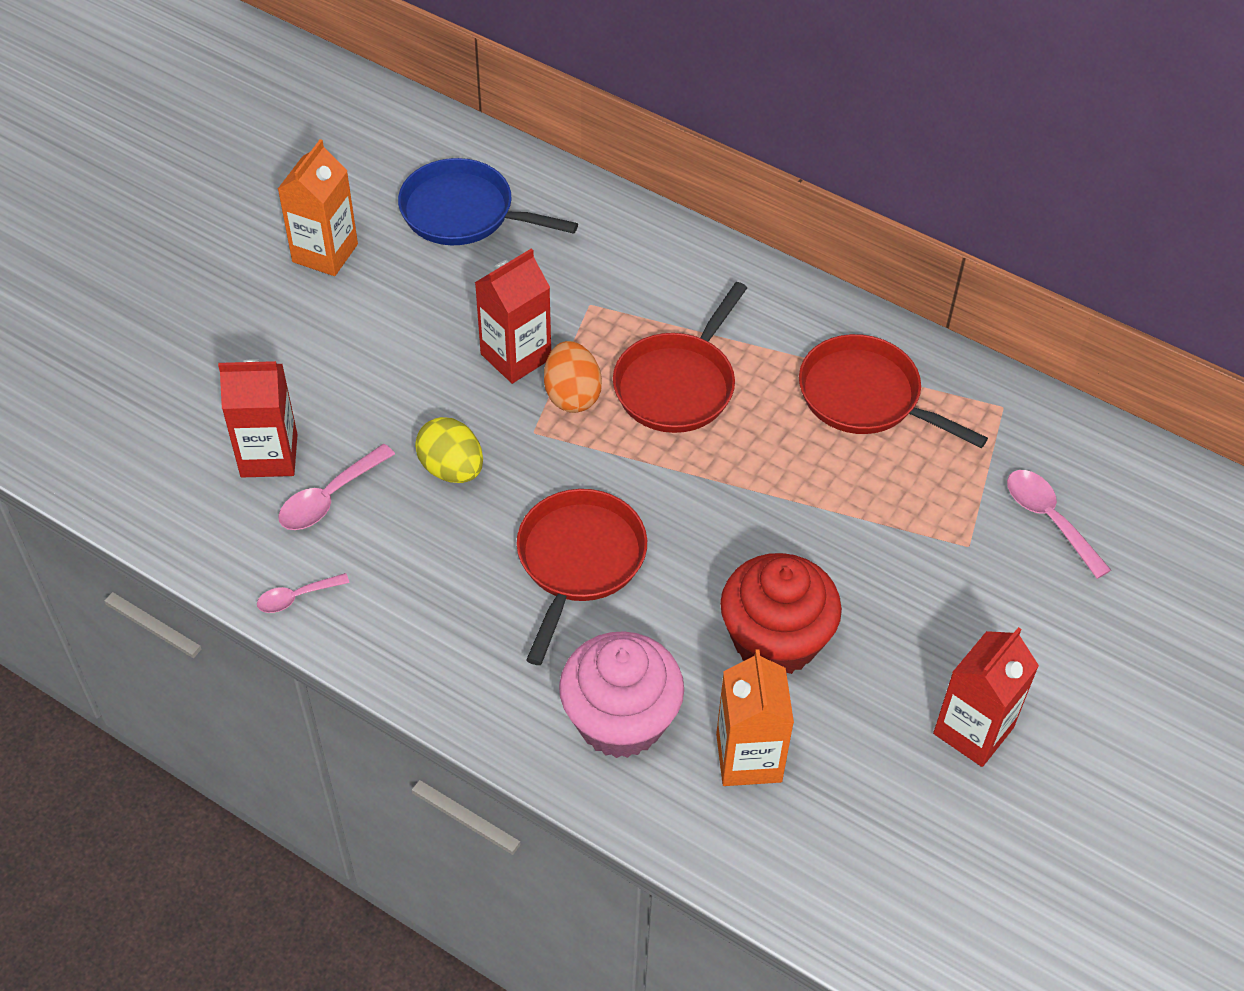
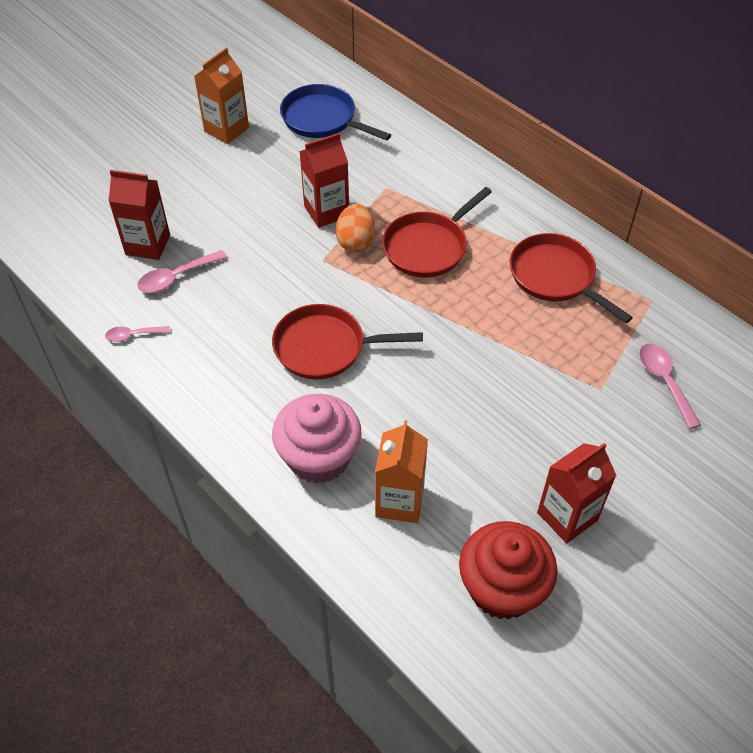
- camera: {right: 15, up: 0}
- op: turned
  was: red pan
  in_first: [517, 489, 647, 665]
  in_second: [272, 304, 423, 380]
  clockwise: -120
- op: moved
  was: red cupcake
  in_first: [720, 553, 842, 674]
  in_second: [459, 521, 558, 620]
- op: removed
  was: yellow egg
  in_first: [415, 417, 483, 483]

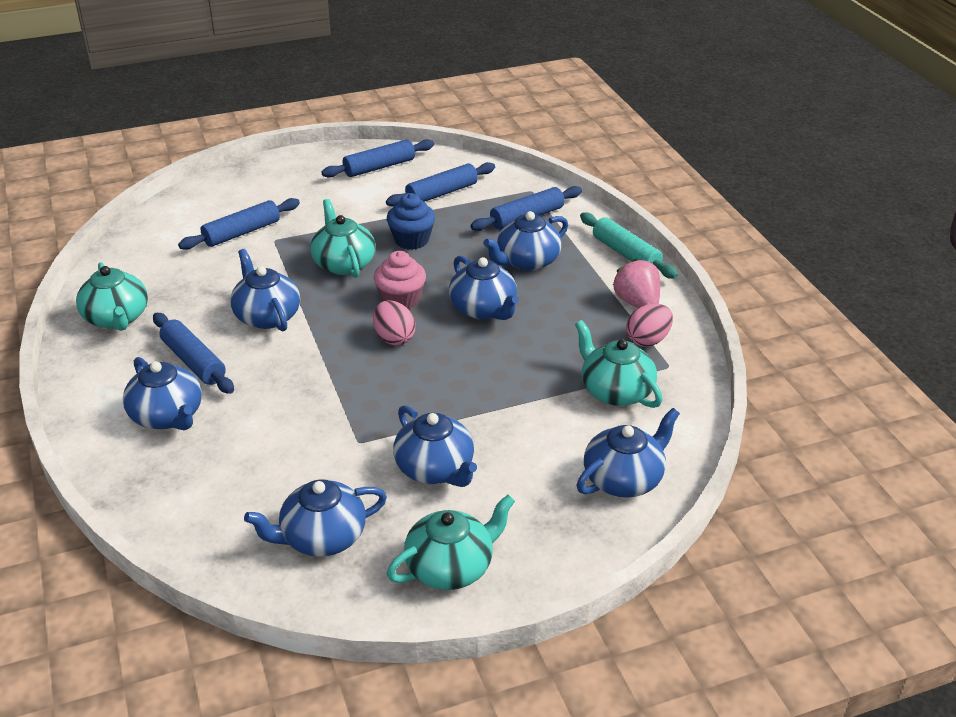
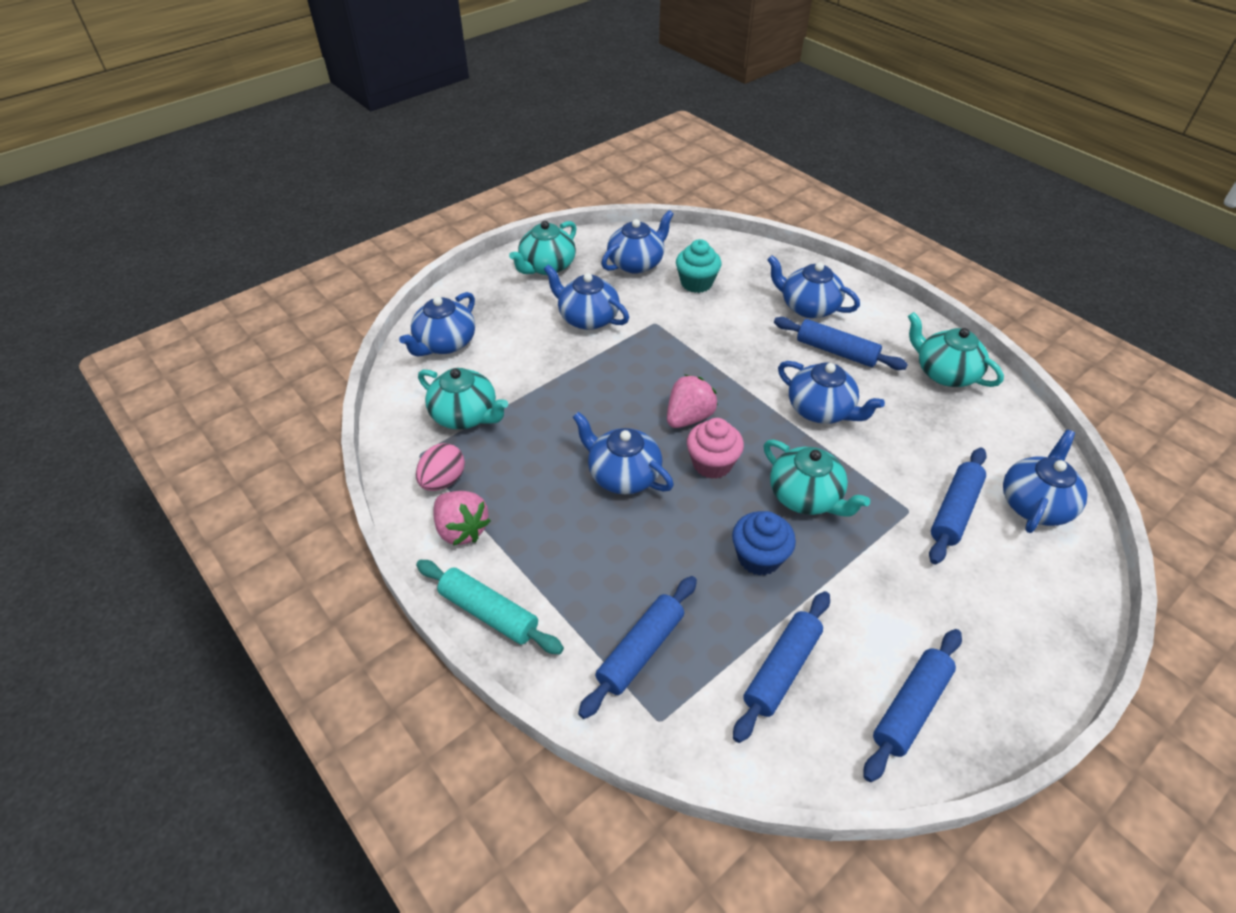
- camera: {right: 160, up: 10}
- op: replaced
  was: pink egg
  now: pink strawberry
  in_first: [373, 300, 415, 346]
  in_second: [667, 375, 718, 428]
- op: added
  now: turquoise cupcake
  in_second: [676, 239, 721, 293]
- op: moved
  was: blue teapot
  in_first: [483, 211, 568, 271]
  in_second: [1003, 430, 1088, 533]

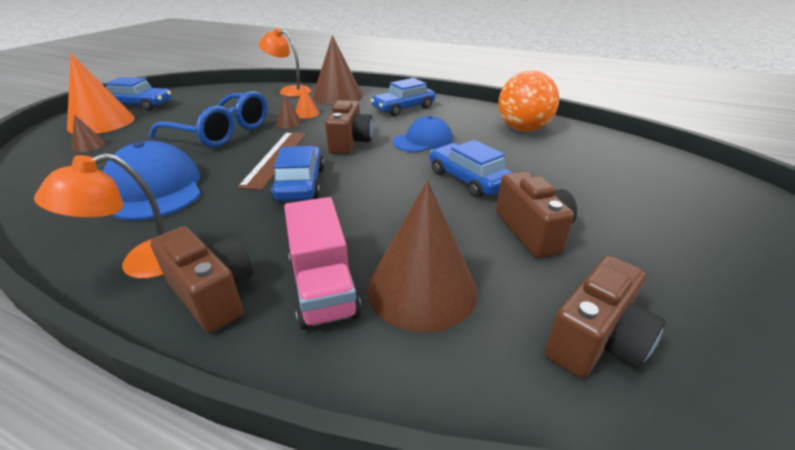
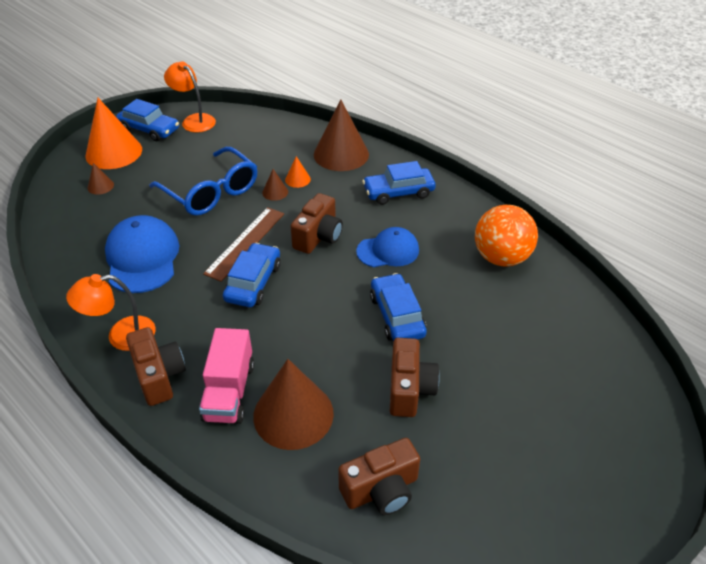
- camera: {right: 20, up: 10}
- op: moved
  was: orange lamp
  in_first: [259, 28, 311, 97]
  in_second: [164, 61, 216, 133]

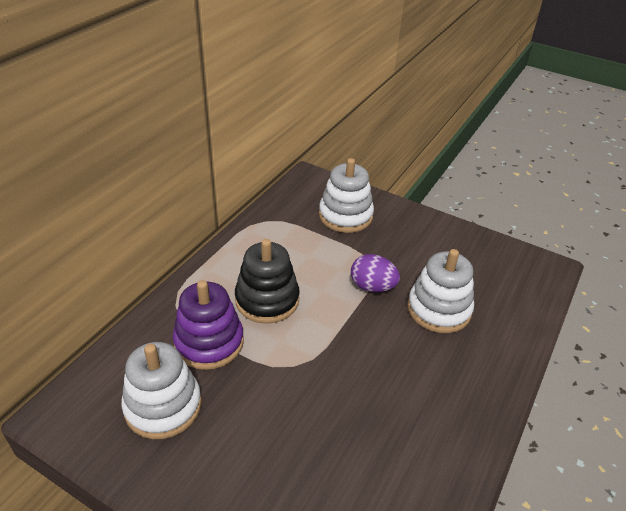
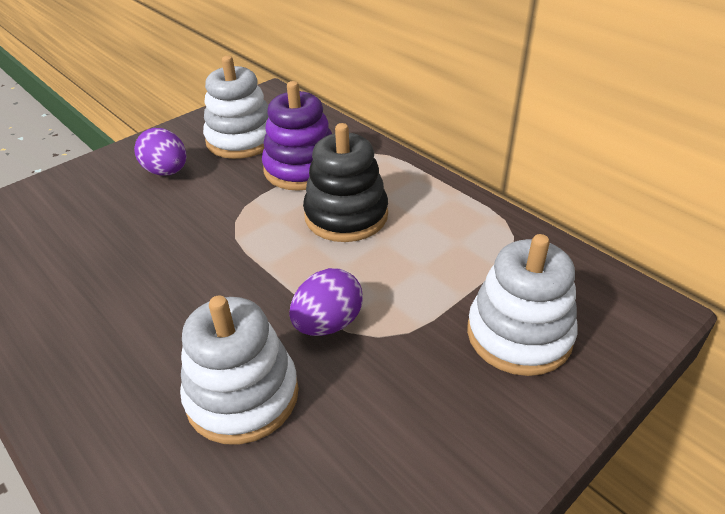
- camera: {right: 110, up: 0}
- op: added
  now: purple egg
  in_second: [134, 128, 186, 176]

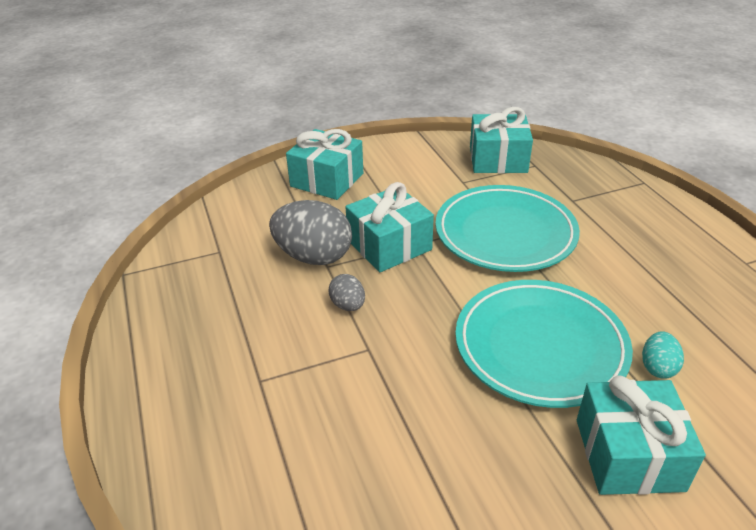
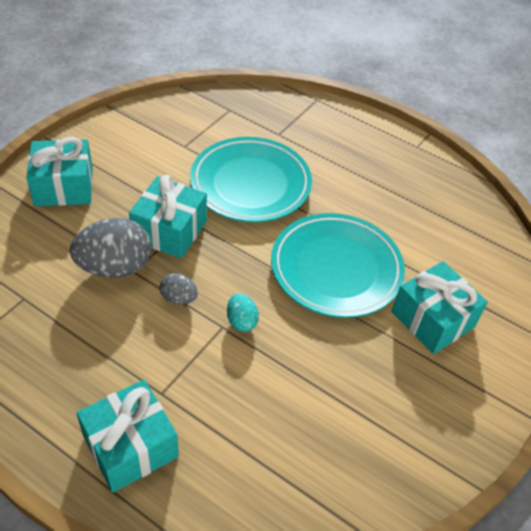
- camera: {right: -40, up: 10}
- op: moved
  was: turquoise gift
  in_first: [470, 107, 533, 173]
  in_second: [76, 379, 179, 493]
- op: moved
  was: turquoise egg
  in_first: [642, 331, 684, 379]
  in_second: [227, 293, 259, 332]

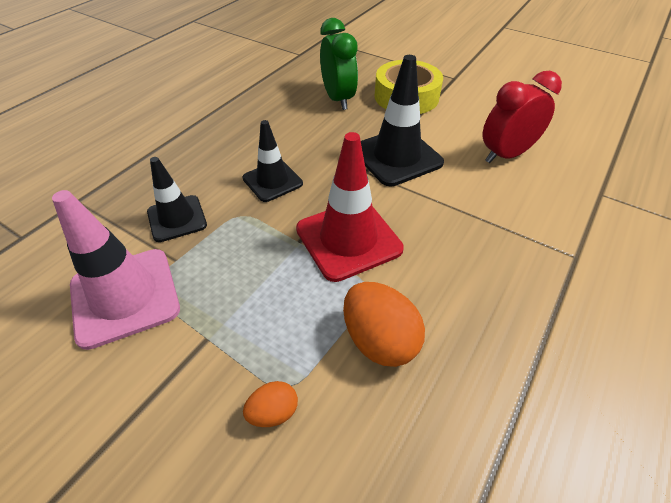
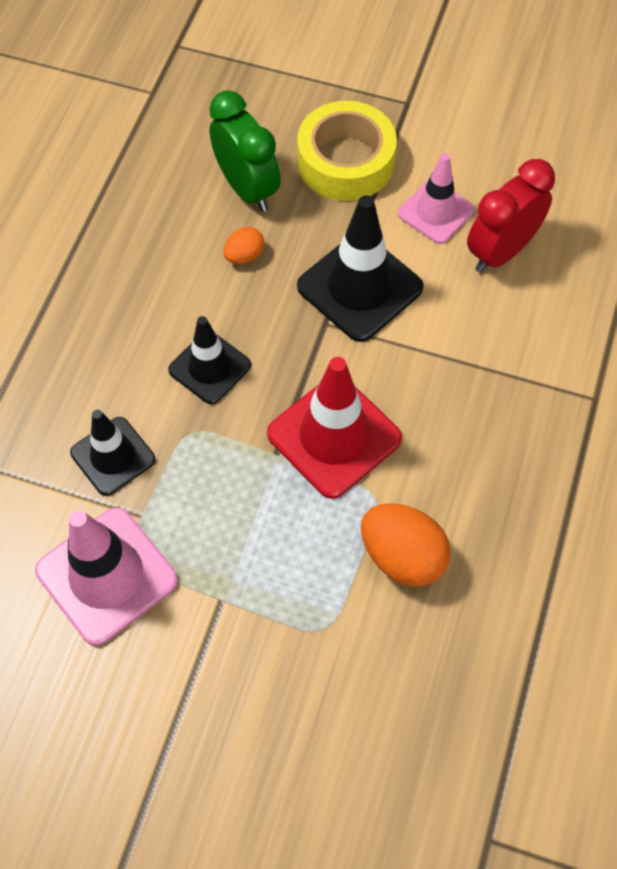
- camera: {right: -15, up: 15}
- op: moved
  was: orange egg
  in_first: [243, 381, 298, 427]
  in_second: [223, 227, 265, 264]
- op: added
  now: pink traffic cone
  in_second: [398, 153, 475, 244]

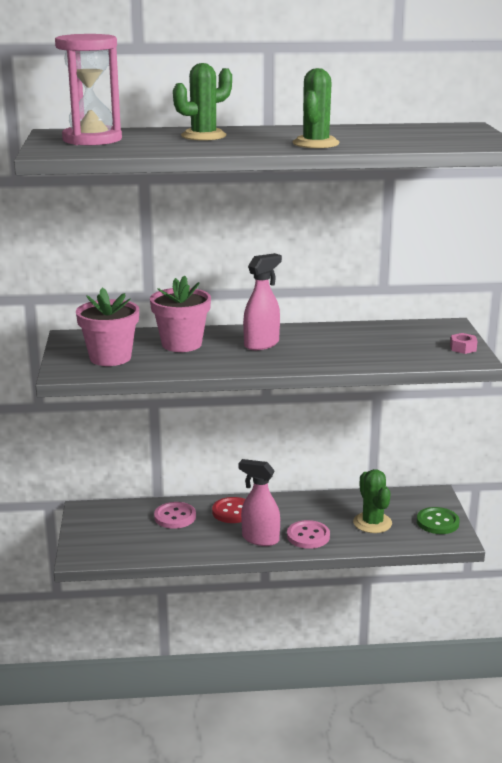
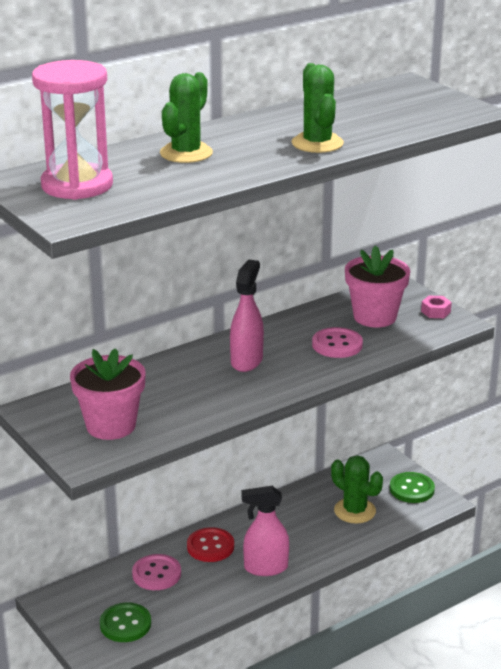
- camera: {right: -30, up: 5}
- op: added
  now: green button
  in_second: [100, 602, 151, 642]
- op: moved
  was: pink button
  in_first: [287, 520, 330, 549]
  in_second: [312, 327, 363, 358]
- op: moved
  was: pink flower pot
  in_first: [150, 275, 211, 352]
  in_second: [345, 245, 410, 328]

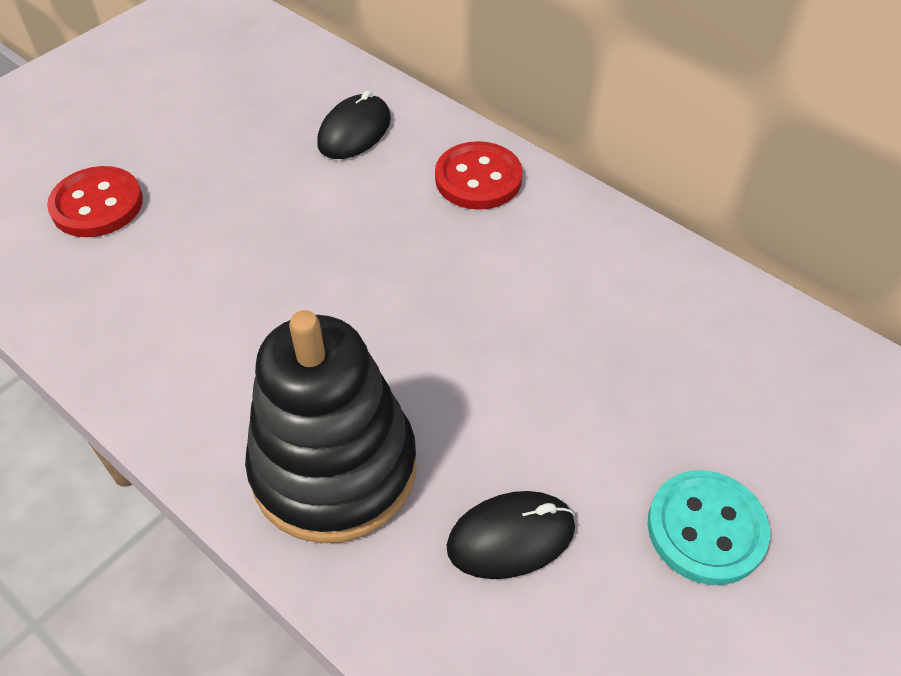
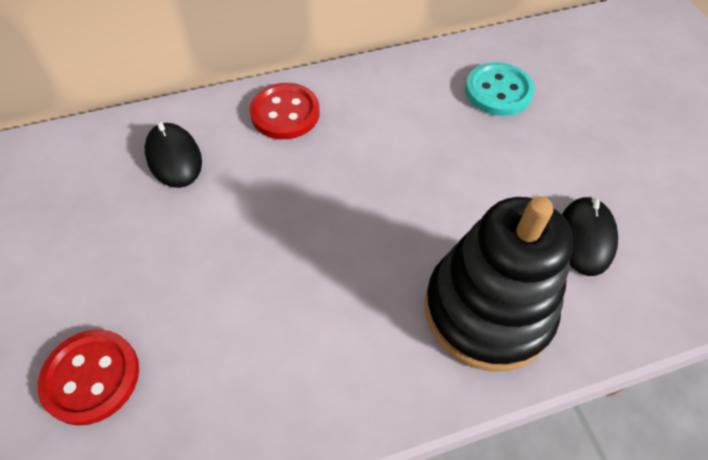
- camera: {right: -60, up: 5}
- op: moved
  was: turquoise button
  in_first: [647, 470, 770, 585]
  in_second: [465, 62, 535, 116]

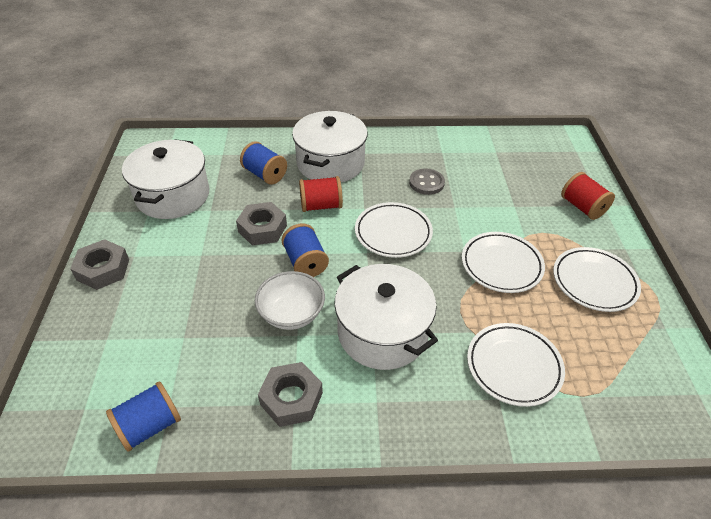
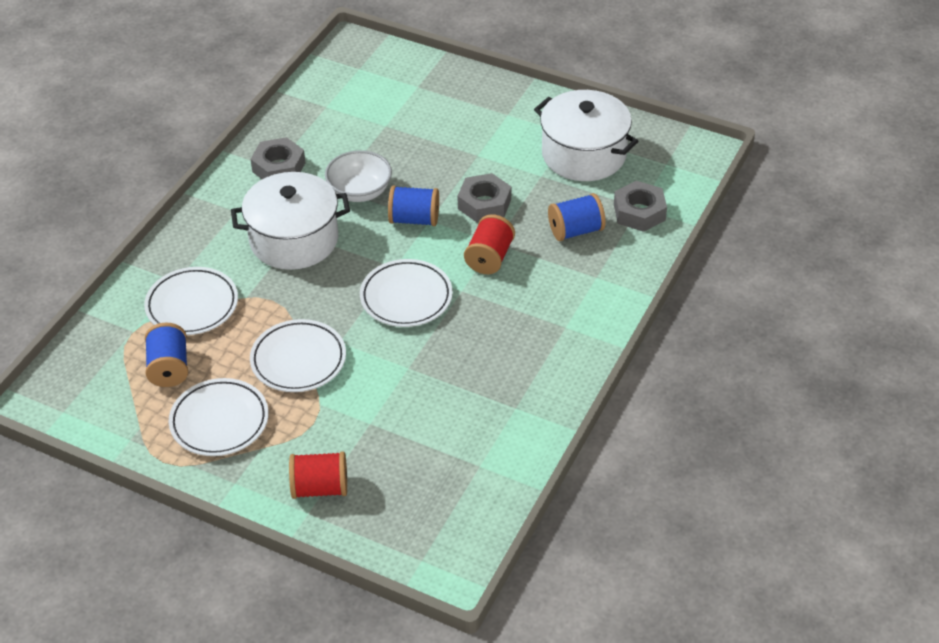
- camera: {right: 120, up: 0}
- op: moved
  was: blue spool
  in_first: [106, 381, 181, 451]
  in_second: [145, 322, 188, 387]
- op: moved
  was: grey nut
  in_first: [70, 239, 129, 290]
  in_second: [614, 181, 667, 232]
- op: removed
  was: white pot
  in_first: [292, 111, 368, 182]
- op: removed
  was: grey button
  in_first: [409, 168, 445, 195]

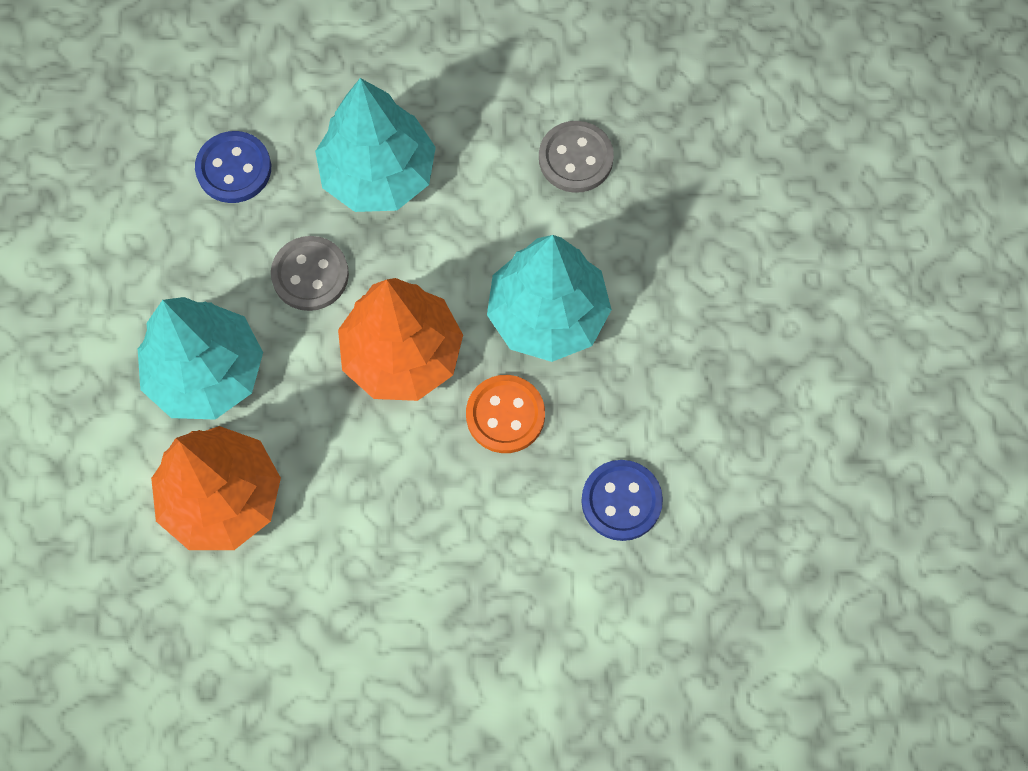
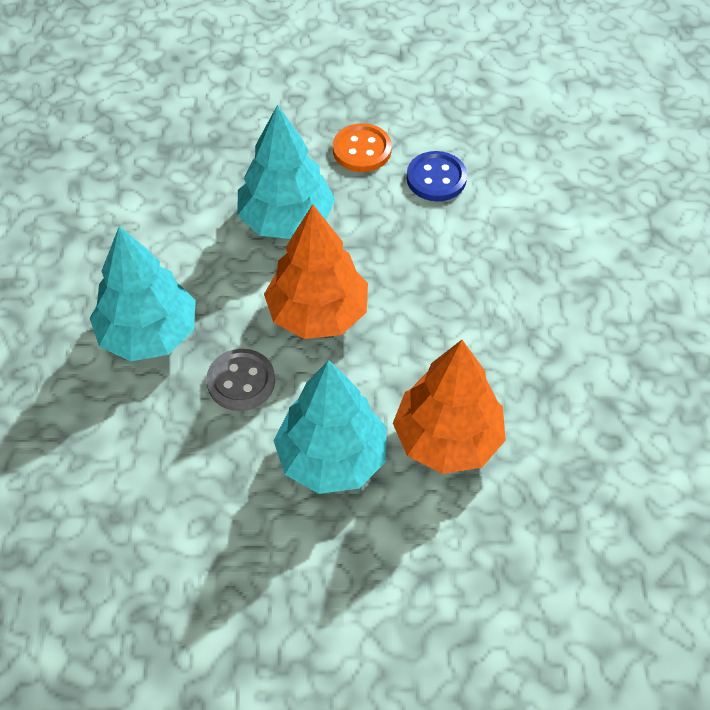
- camera: {right: -90, up: -15}
- op: moved
  was: orange button
  in_first: [466, 375, 545, 453]
  in_second: [333, 123, 392, 172]
- op: removed
  was: blue button
  in_first: [195, 131, 271, 203]
- op: removed
  was: grey button
  in_first: [539, 121, 614, 193]

